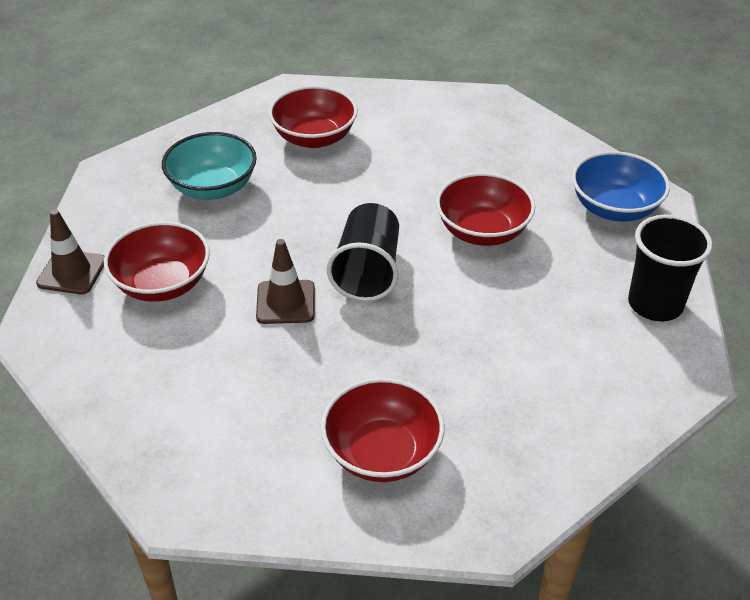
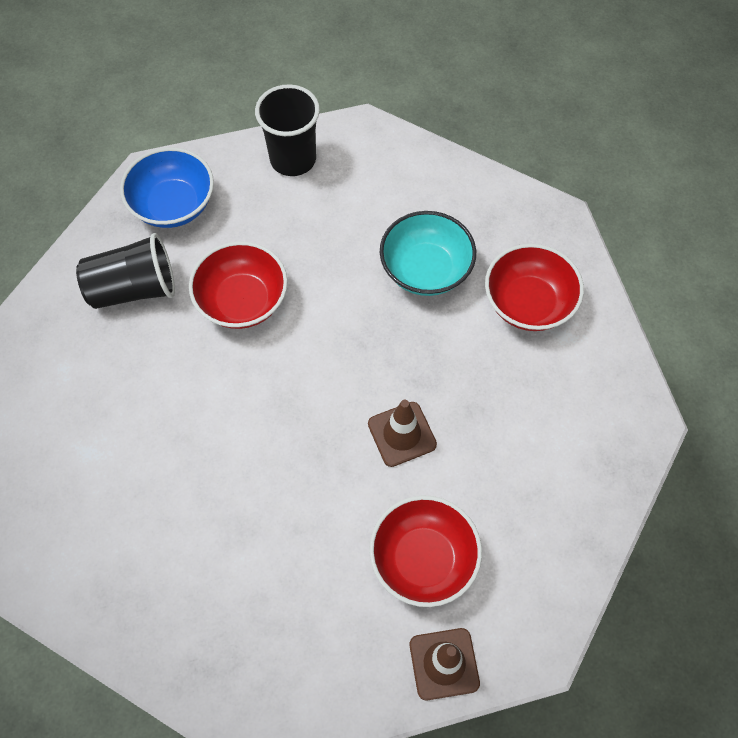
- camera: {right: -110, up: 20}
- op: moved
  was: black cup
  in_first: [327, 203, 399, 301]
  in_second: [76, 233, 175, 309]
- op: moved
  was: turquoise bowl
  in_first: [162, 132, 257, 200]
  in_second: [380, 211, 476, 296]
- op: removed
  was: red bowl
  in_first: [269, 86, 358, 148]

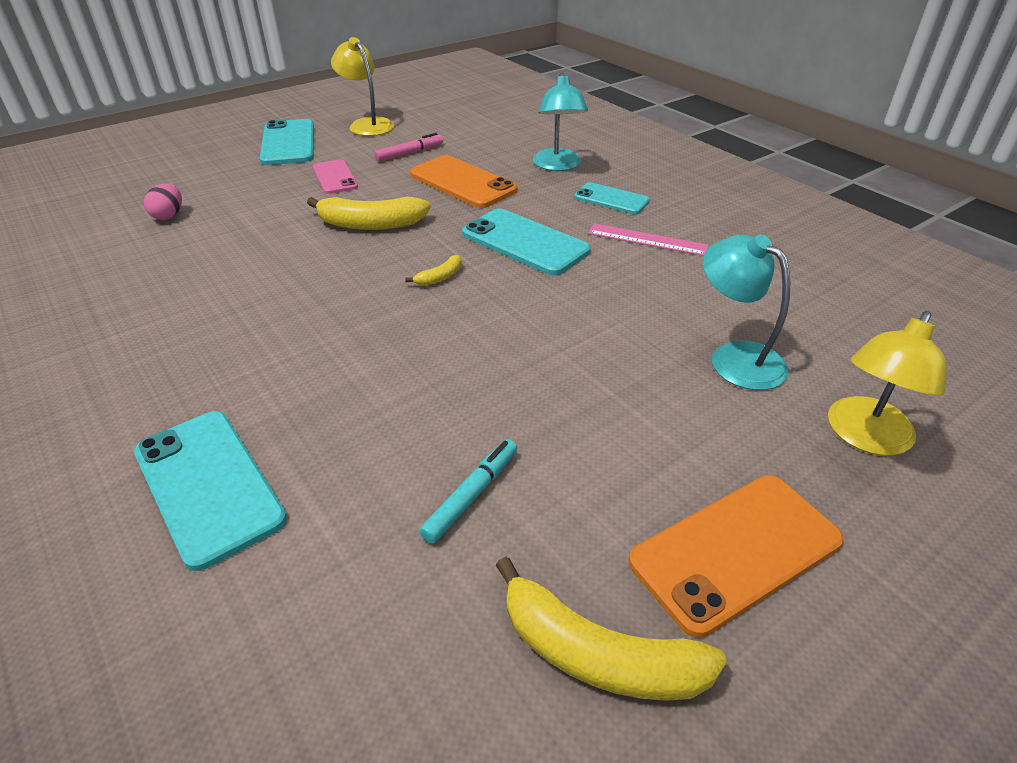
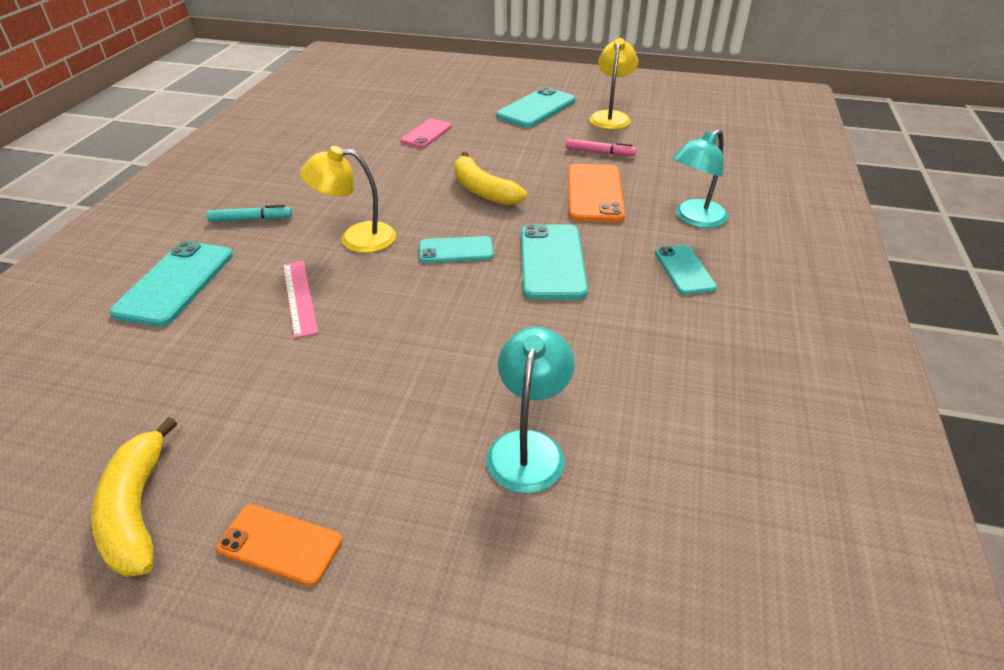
- camera: {right: 50, up: 0}
- op: moved
  was: turquoise marker
  in_first: [419, 439, 517, 544]
  in_second: [207, 204, 292, 222]
- op: resized
  was: orange phone
  in_first: [628, 475, 844, 638]
  in_second: [216, 504, 342, 586]
  ratio: 0.62
- op: moved
  was: pink ruler
  in_first: [588, 223, 709, 256]
  in_second: [283, 261, 318, 338]
- op: moved
  was: yellow lamp
  in_first: [828, 311, 947, 456]
  in_second: [300, 146, 396, 253]
- op: moved
  was: pink phone
  in_first: [313, 159, 358, 194]
  in_second: [401, 119, 452, 148]
- op: replaced
  was: yellow banana
  now: turquoise phone
  in_first: [405, 255, 462, 286]
  in_second: [419, 236, 494, 263]
- op: removed
  was: pink egg
  in_first: [144, 184, 182, 220]

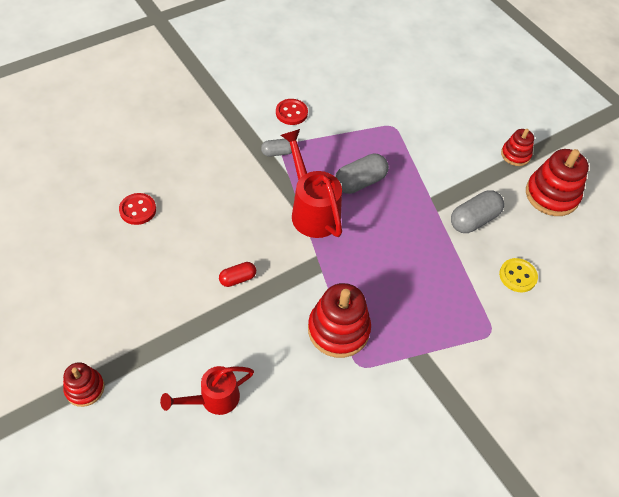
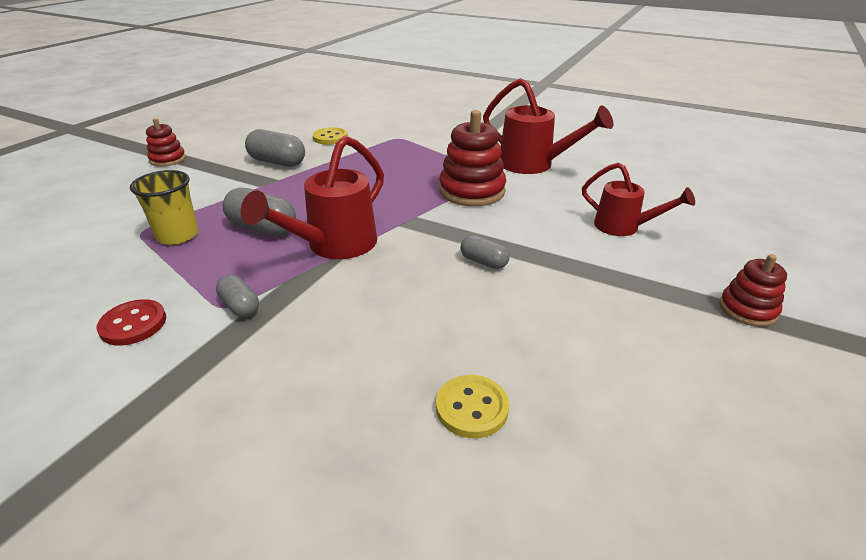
- camera: {right: -115, up: -20}
- op: added
  now: yellow cup
  in_second: [130, 170, 199, 245]
- op: recoloured
  was: red button
  now: yellow button
  in_first: [119, 193, 156, 225]
  in_second: [436, 375, 509, 438]
- op: recoloured
  was: red capsule
  now: grey capsule
  in_first: [219, 262, 256, 287]
  in_second: [460, 235, 510, 269]
- op: added
  now: red watering can
  in_second: [483, 78, 613, 174]
- op: removed
  was: red stacking toy
  in_first: [526, 149, 589, 216]

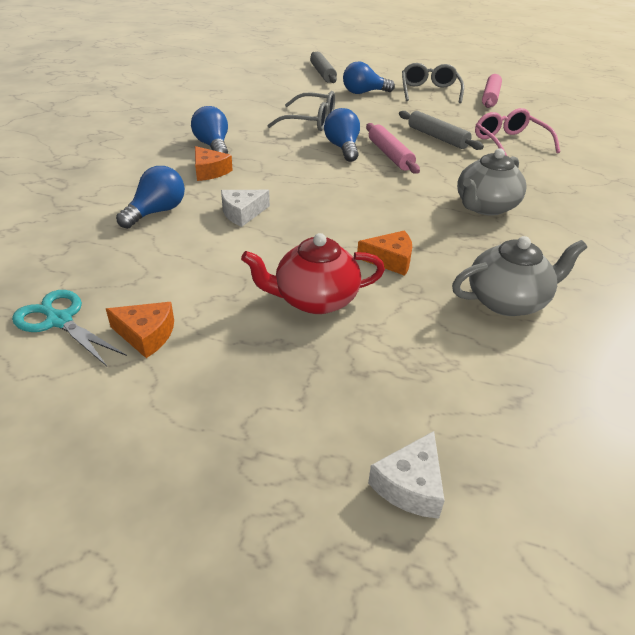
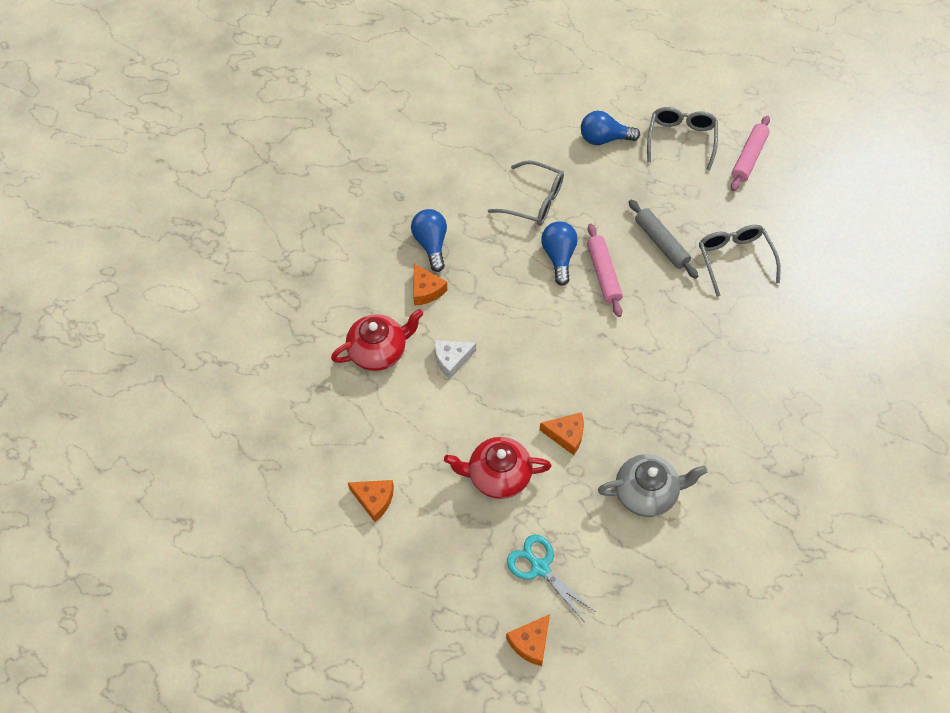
- camera: {right: 10, up: 20}
- op: replaced
  was: blue light bulb
  now: red teapot
  in_first: [116, 166, 185, 229]
  in_second: [331, 309, 423, 371]
- op: recoloured
  was: white cheese
  now: orange cheese
  in_first: [368, 431, 445, 519]
  in_second: [506, 614, 550, 666]
- op: moved
  was: turquoise scissors
  in_first: [12, 290, 127, 366]
  in_second: [507, 535, 596, 621]
- op: recoloured
  was: pink glasses
  now: grey glasses
  in_first: [475, 108, 560, 156]
  in_second: [699, 225, 781, 297]
- op: removed
  was: grey rolling pin
  in_first: [310, 52, 337, 83]
- op: removed
  was: grey teapot
  in_first: [457, 148, 527, 216]

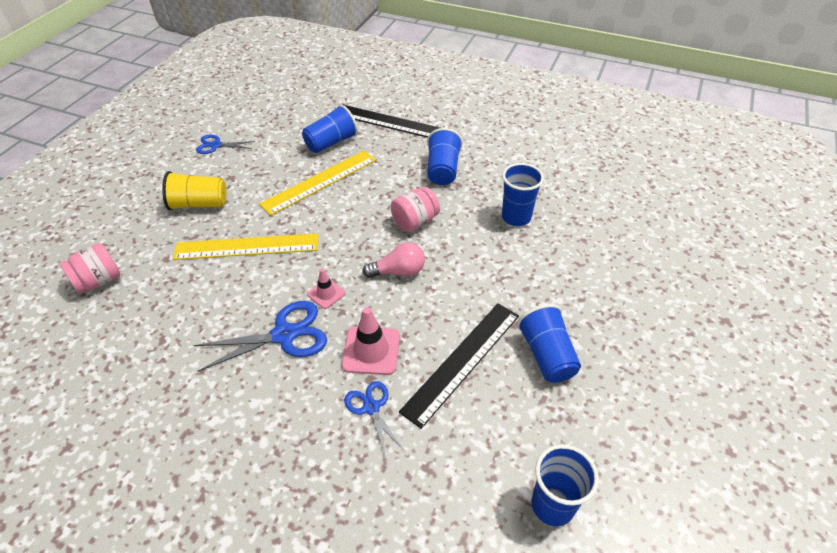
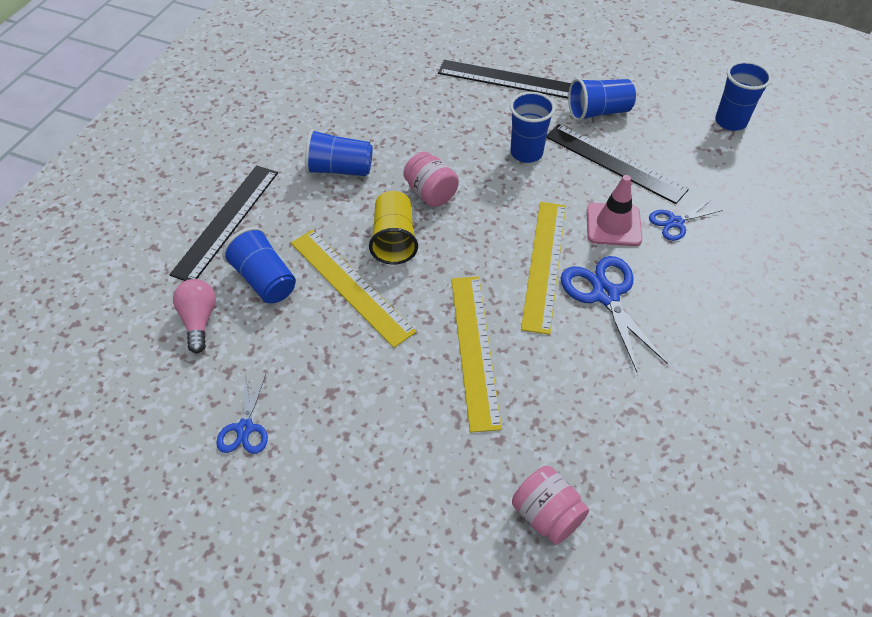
- camera: {right: -90, up: 5}
- op: moved
  was: pink light bulb
  in_first: [362, 242, 425, 278]
  in_second: [173, 279, 216, 353]
- op: moved
  was: yellow cup
  in_first: [162, 171, 226, 210]
  in_second: [369, 191, 418, 265]
- op: added
  now: black ruler
  in_second: [438, 60, 571, 98]
- op: moved
  was: blue cup
  in_first: [502, 163, 544, 226]
  in_second: [510, 92, 556, 163]
- op: replaced
  was: pink traffic cone
  now: yellow ruler
  in_first: [307, 268, 345, 309]
  in_second: [521, 202, 566, 335]

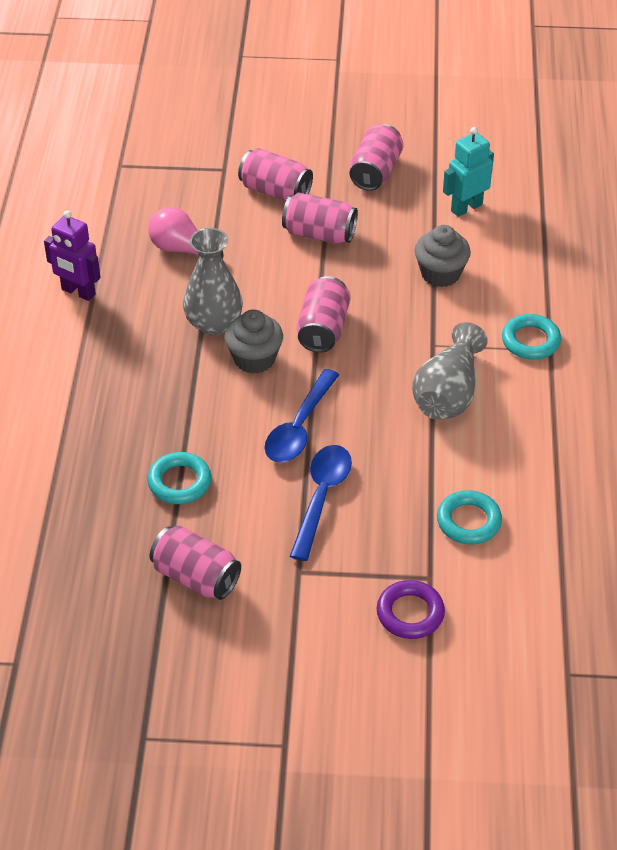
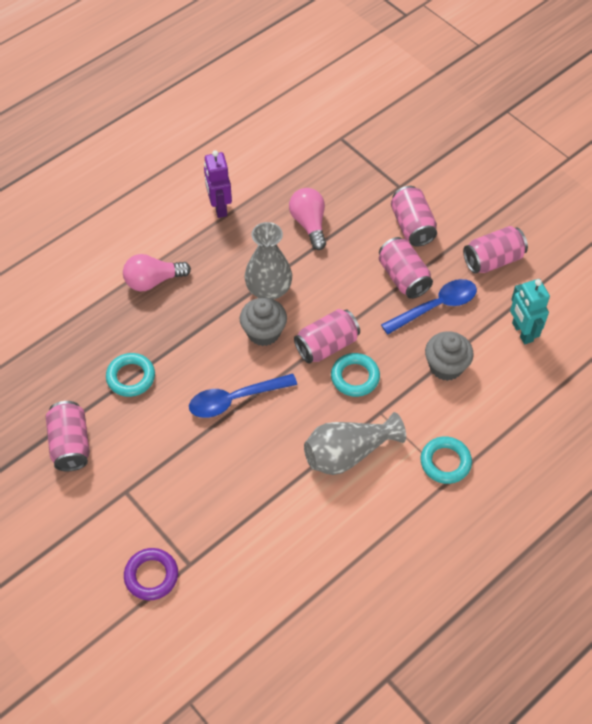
- camera: {right: 45, up: 10}
- op: added
  now: pink light bulb
  in_second: [123, 254, 191, 291]
- op: moved
  was: turquoise ring
  in_first: [437, 490, 502, 545]
  in_second: [331, 353, 380, 397]
- op: moved
  was: blue spoon
  in_first: [290, 445, 352, 561]
  in_second: [381, 279, 477, 334]
- op: turned
  was: turquoise robot
  in_first: [443, 127, 494, 217]
  in_second: [510, 279, 550, 344]
  clockwise: -120

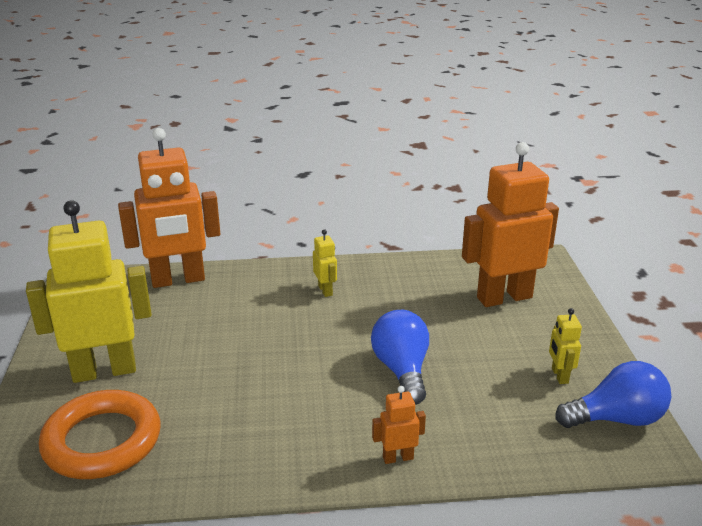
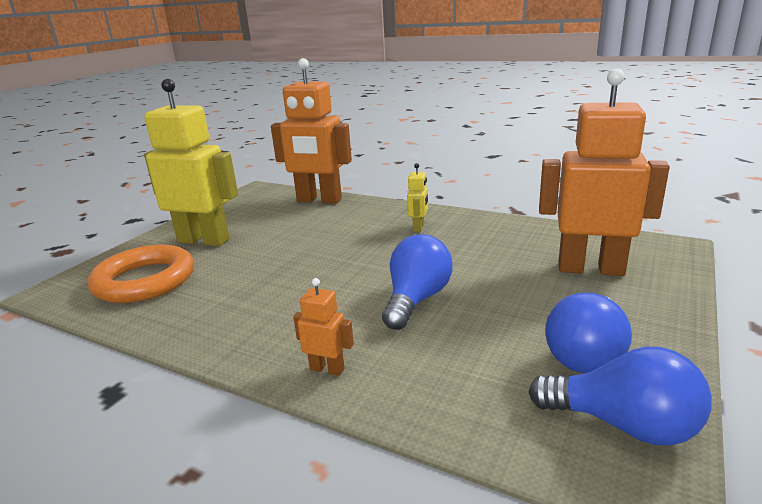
- camera: {right: 35, up: -5}
- op: replaced
  was: yellow robot
  now: blue light bulb
  in_first: [549, 308, 582, 384]
  in_second: [545, 293, 632, 374]

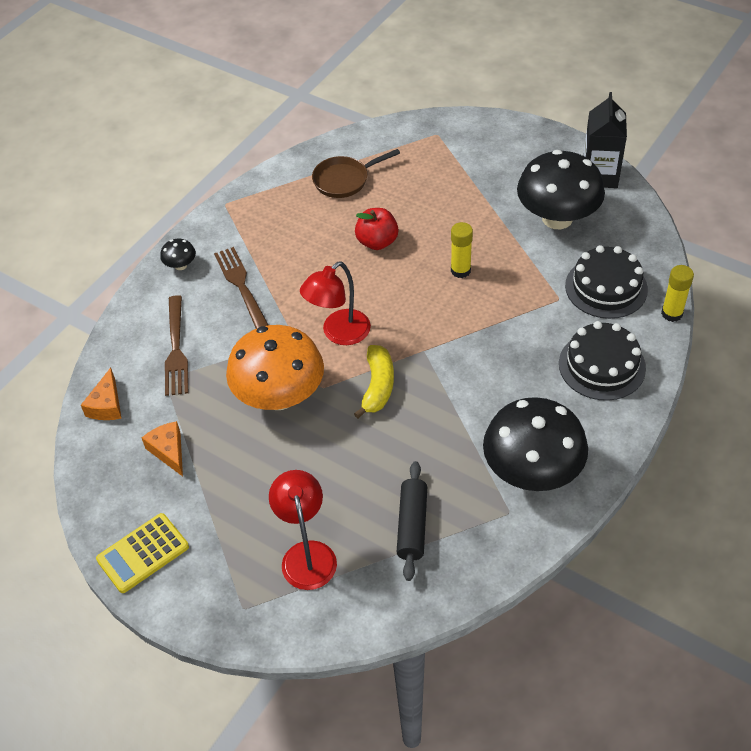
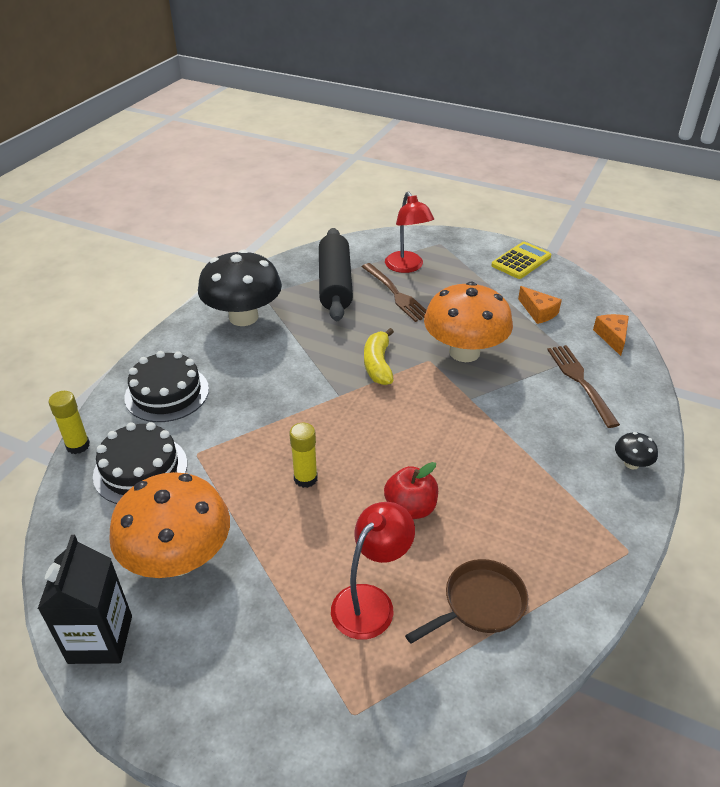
- camera: {right: 170, up: -10}
- op: recoloured
  was: black mushroom
  now: orange mushroom
  in_first: [517, 150, 605, 229]
  in_second: [109, 472, 230, 578]
- op: resized
  was: black rolling pin
  in_first: [397, 461, 427, 581]
  in_second: [319, 228, 353, 321]
  ratio: 1.61
- op: moved
  was: red lamp
  in_first: [300, 262, 371, 345]
  in_second: [331, 502, 415, 640]
- op: moved
  was: brown fork
  in_first: [214, 247, 268, 329]
  in_second: [362, 263, 427, 322]

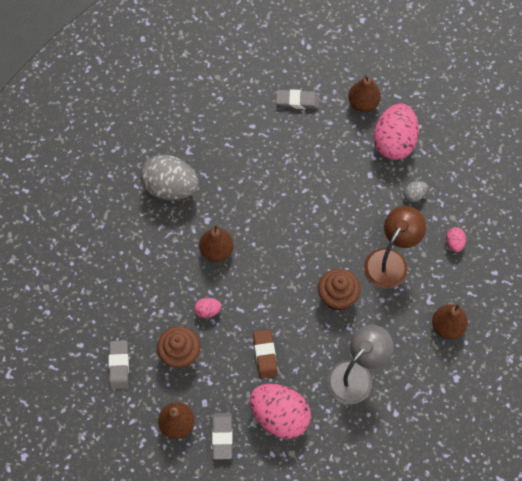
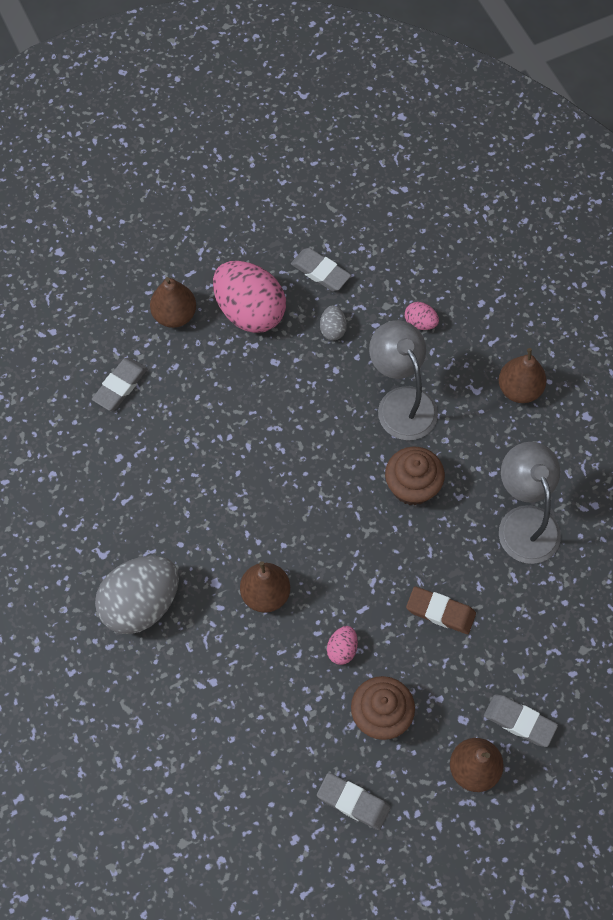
- camera: {right: -60, up: 0}
- op: added
  now: grey eraser
  in_second: [291, 248, 351, 291]
- op: recoloured
  was: brown lamp
  now: grey lamp
  in_first: [364, 206, 426, 288]
  in_second: [369, 320, 438, 440]
- op: removed
  was: pink egg
  in_first: [250, 384, 311, 439]

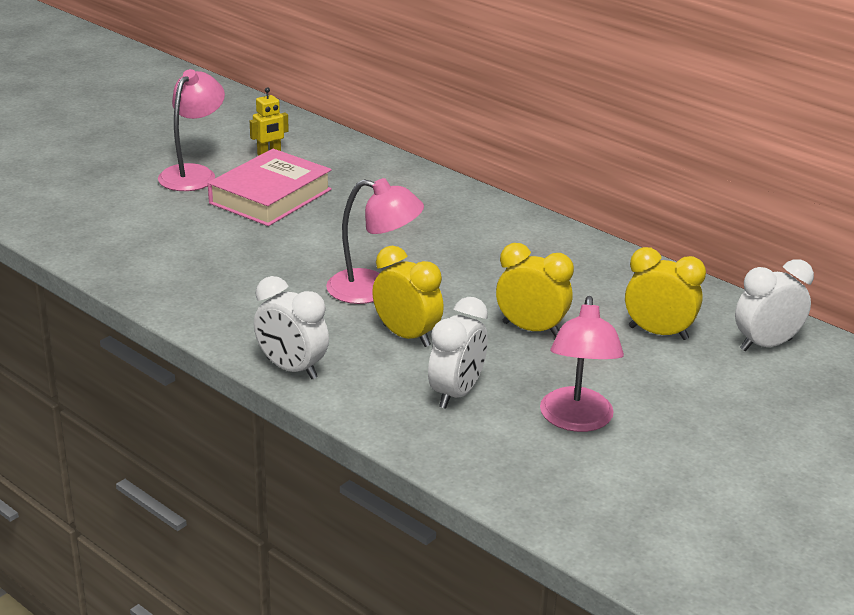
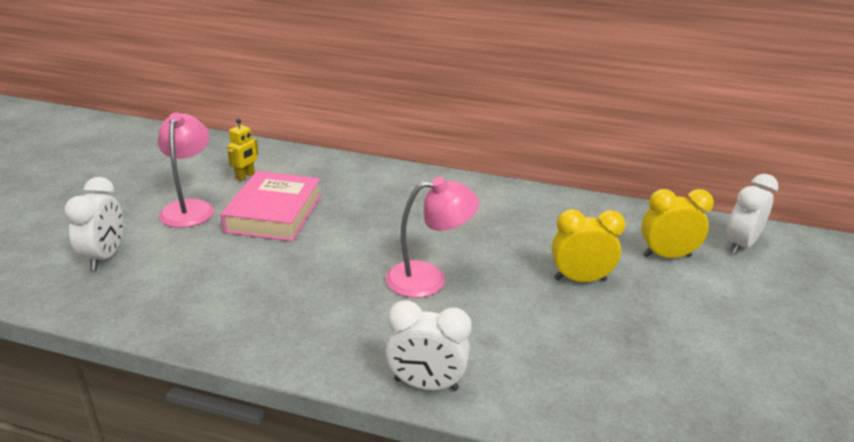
- camera: {right: -25, up: 0}
- op: moved
  was: white clock
  in_first: [428, 297, 488, 409]
  in_second: [64, 177, 123, 270]
- op: removed
  was: yellow clock
  in_first: [372, 246, 444, 347]
- op: removed
  was: pink lamp
  in_first: [540, 296, 624, 432]

